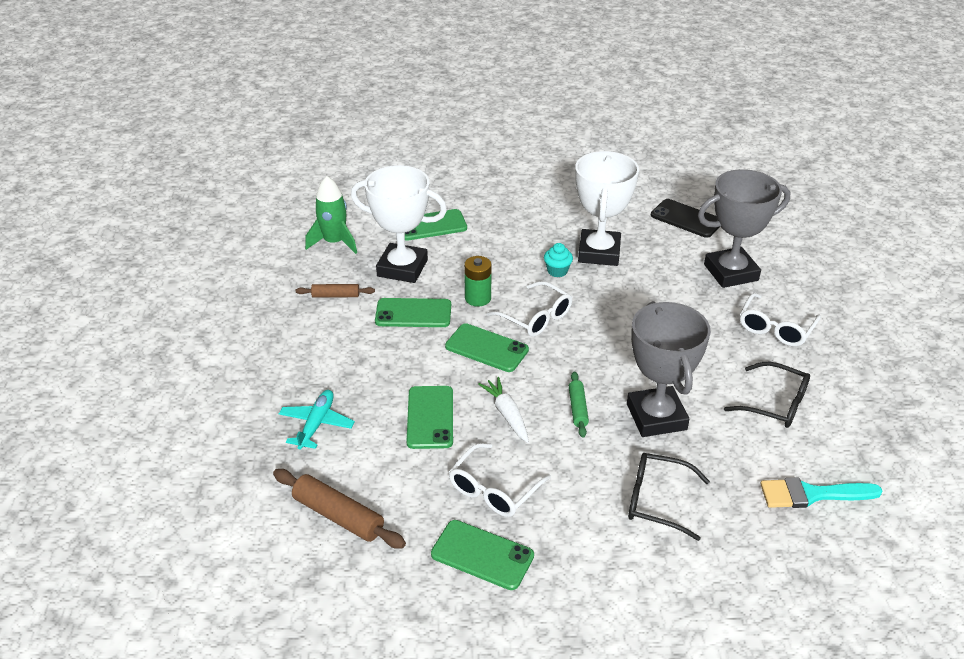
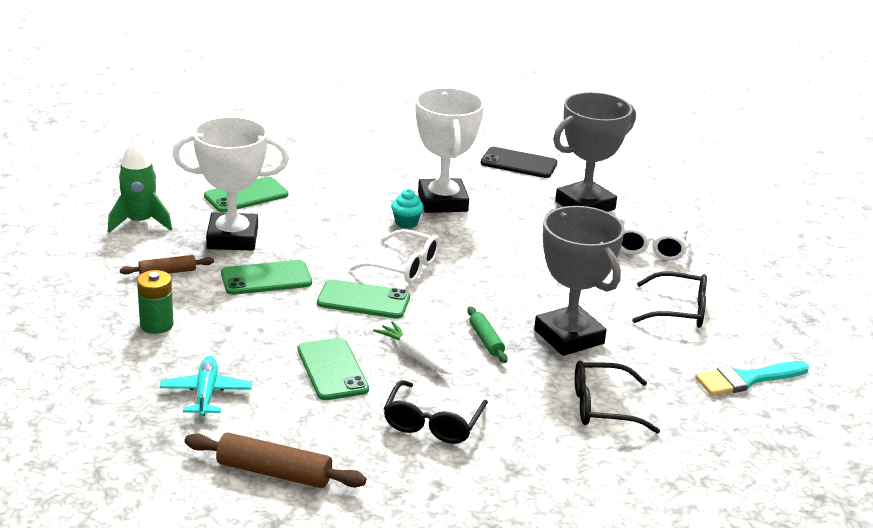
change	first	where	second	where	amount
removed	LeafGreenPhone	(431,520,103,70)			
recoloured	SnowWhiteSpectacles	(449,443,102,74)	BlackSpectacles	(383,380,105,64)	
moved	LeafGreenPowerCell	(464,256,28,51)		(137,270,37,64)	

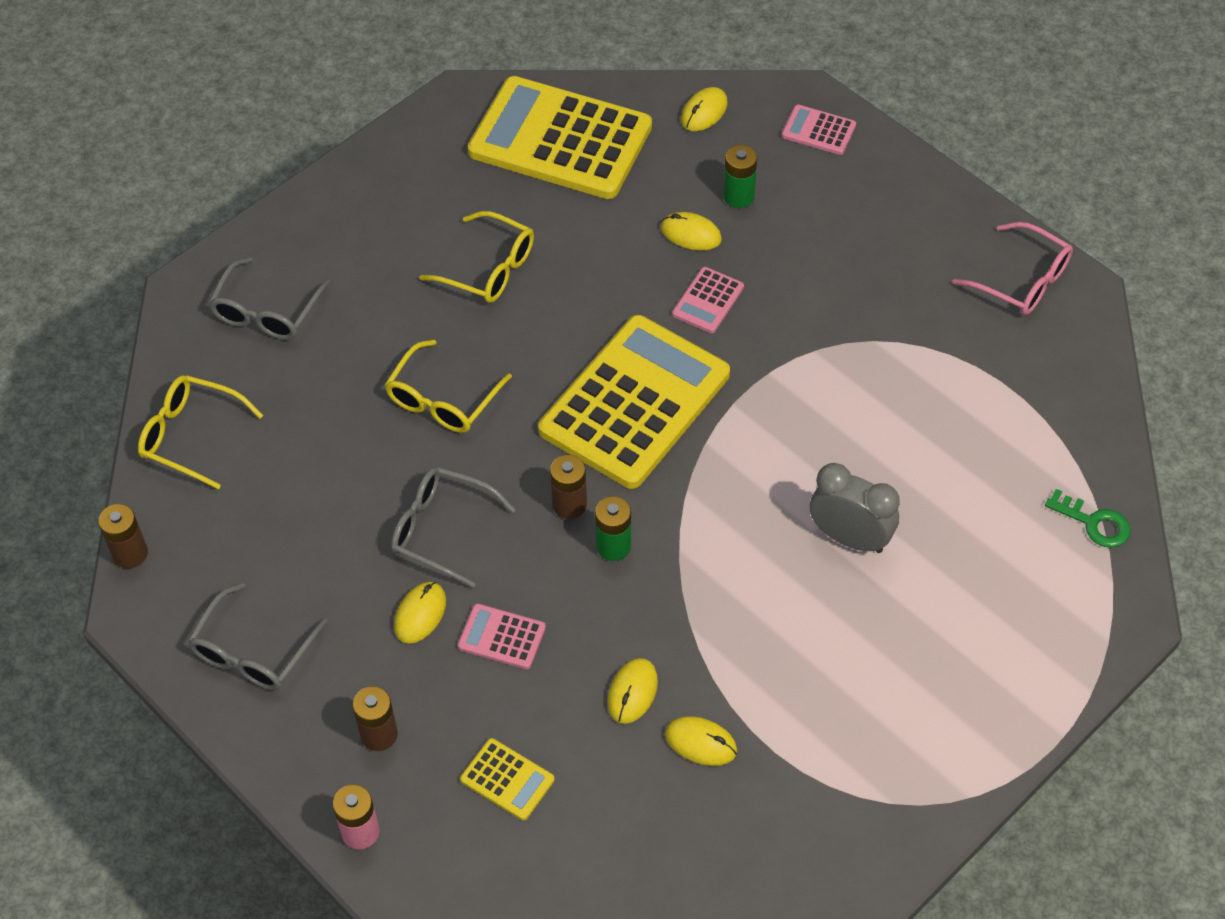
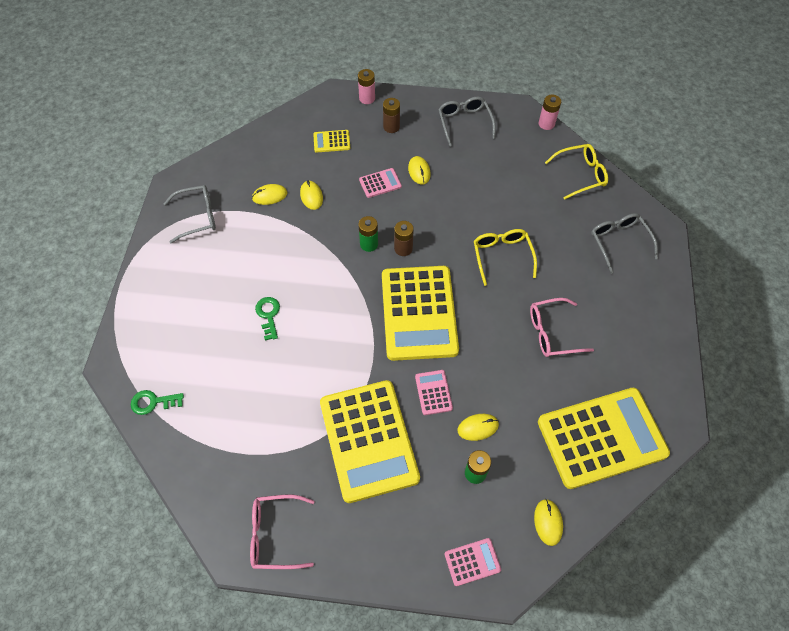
change	first	where	second	where	amount
recoloured	DarkBrownPowerCell	(98,504,50,64)	PinkPowerCell	(539,95,22,35)	
moved	AshGreySpectacles	(391,467,124,121)		(164,185,52,58)	
recoloured	GoldenSpectacles	(419,211,115,92)	PinkSpectacles	(530,298,64,59)	
replaced	AshGreyClock	(810,463,90,90)	LeafGreenKey	(255,297,25,44)	
added			GoldenCalculator	(320,380,100,123)	

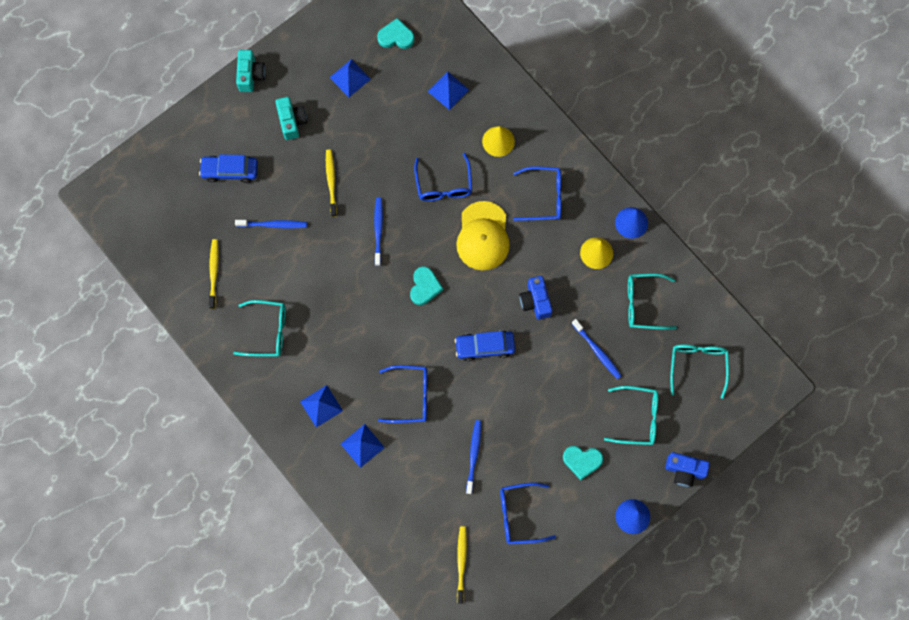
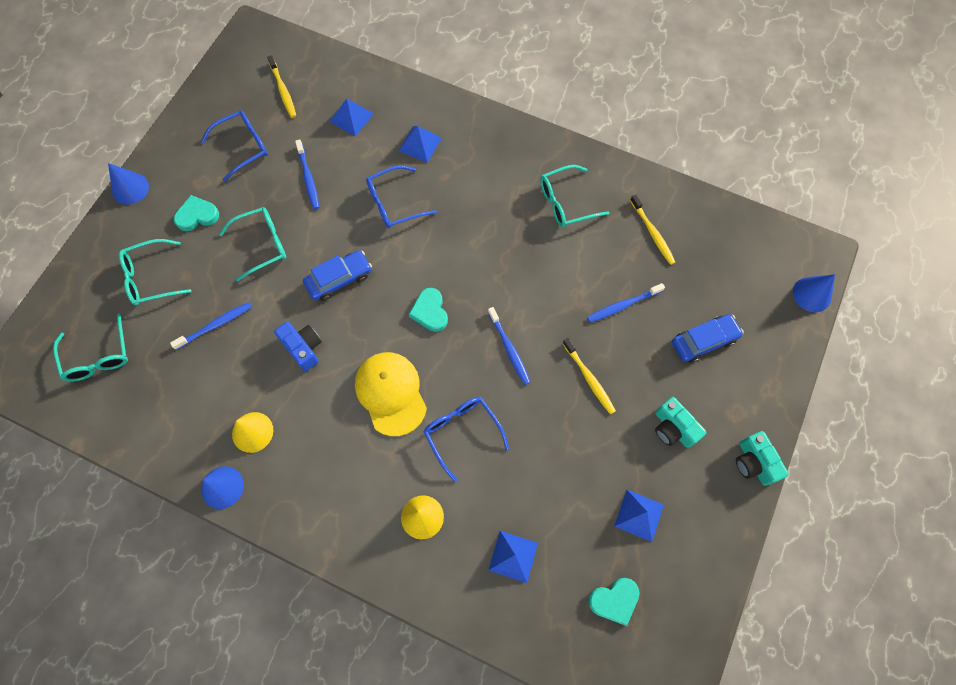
change	first	where	second	where	amount
moved	BlueSolidPyramid	(300,385,43,43)		(329,99,45,37)	
removed	BlueSpectacles	(513,166,48,55)			
turned	BlueToothBrush	(572,319,50,60)		(170,302,82,48)	120 degrees clockwise
moved	TurquoiseSpectacles	(628,273,49,57)		(219,207,67,74)	
removed	BluePhotoCamera	(665,452,45,35)			
added			BlueCone	(793,274,42,38)	

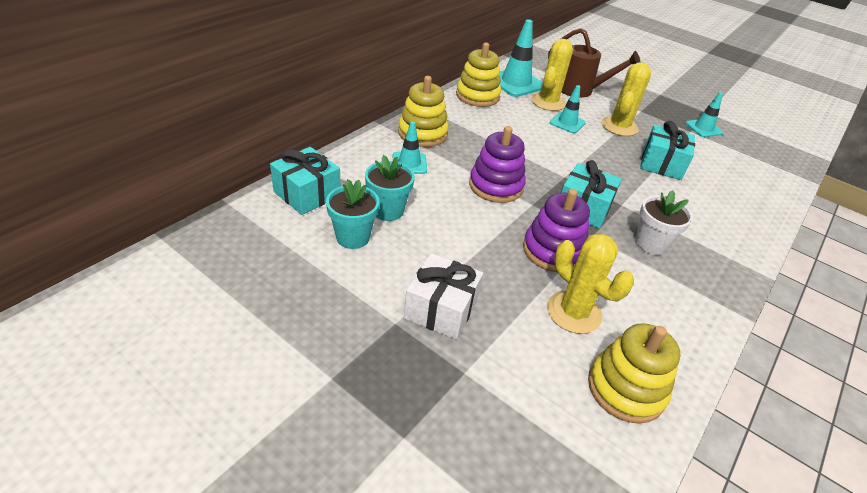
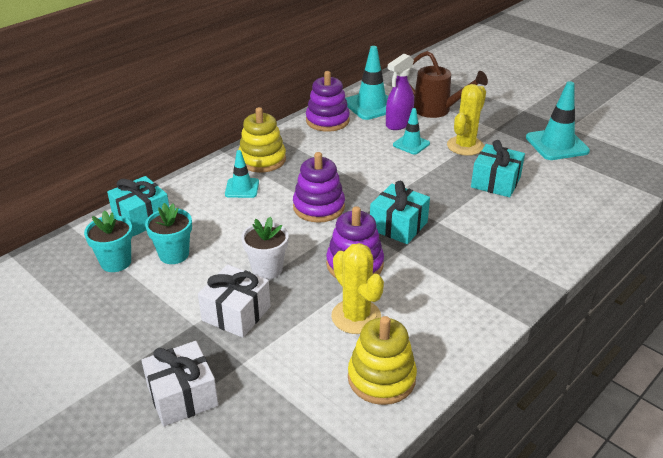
change	first	where	second	where	amount
moved	TurquoisePlantPot	(365,155,50,66)		(84,210,49,62)	
recoloured	GoldenRingStacker	(456,42,45,65)	RoyalPurpleRingStacker	(306,71,44,61)	
replaced	GoldenSaguaroCactus	(531,39,42,72)	RoyalPurpleSprayBottle	(386,54,28,76)	
moved	SnowWhitePlantPot	(635,190,58,65)		(241,216,47,63)	
resized	TurquoiseRoadCone	(685,92,38,45)		(526,81,64,79)	x1.70
added			SnowWhitePresent	(141,341,78,86)	

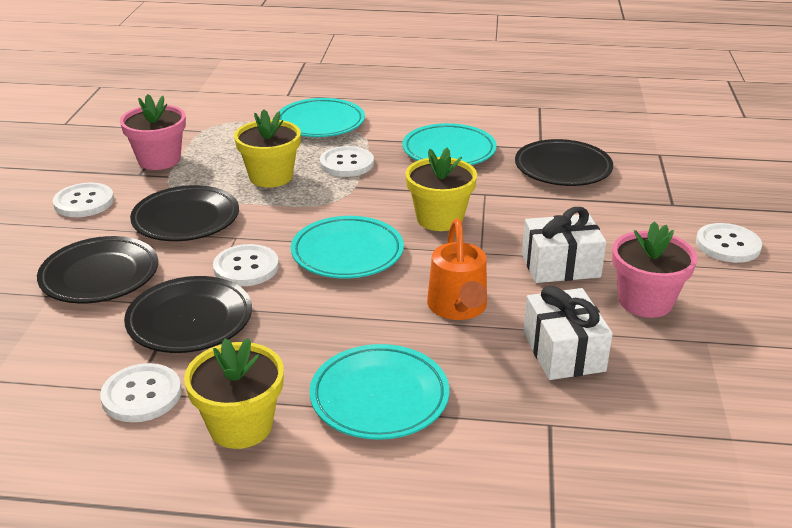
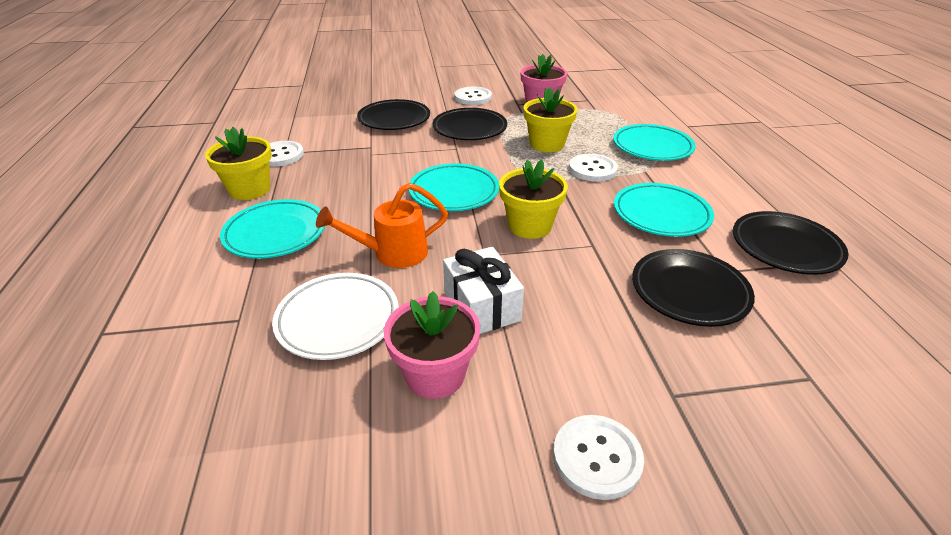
change	first	where	second	where	amount
moved	BlackDinnerPlate	(124,276,128,77)		(733,211,116,64)	
removed	SnowWhiteShirtButton	(213,244,66,42)			
replaced	SnowWhitePresent	(523,286,90,94)	SnowWhiteDinnerPlate	(272,273,127,87)	

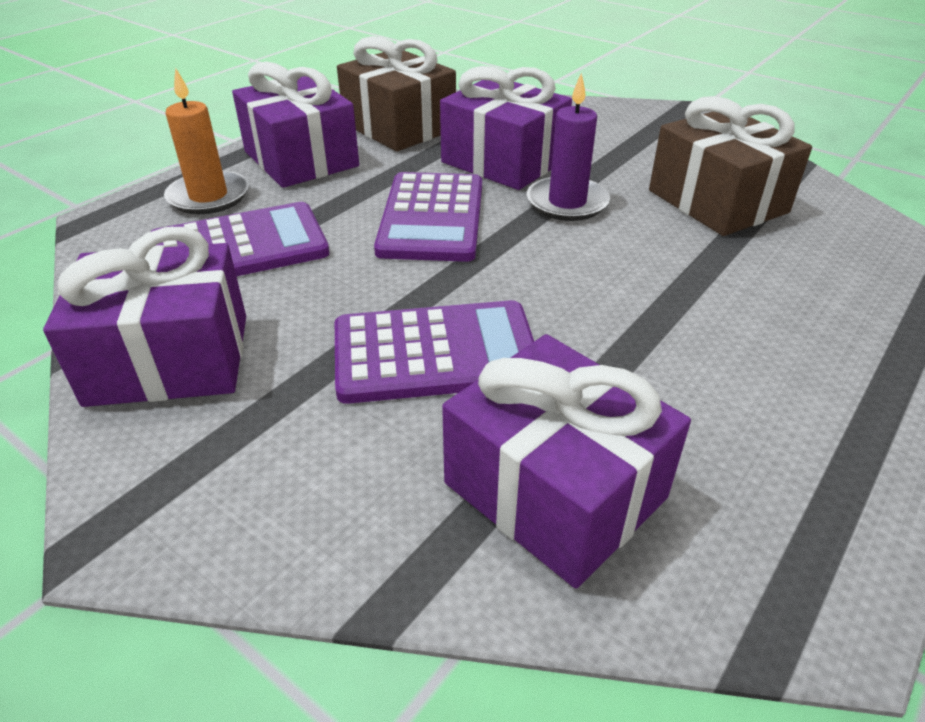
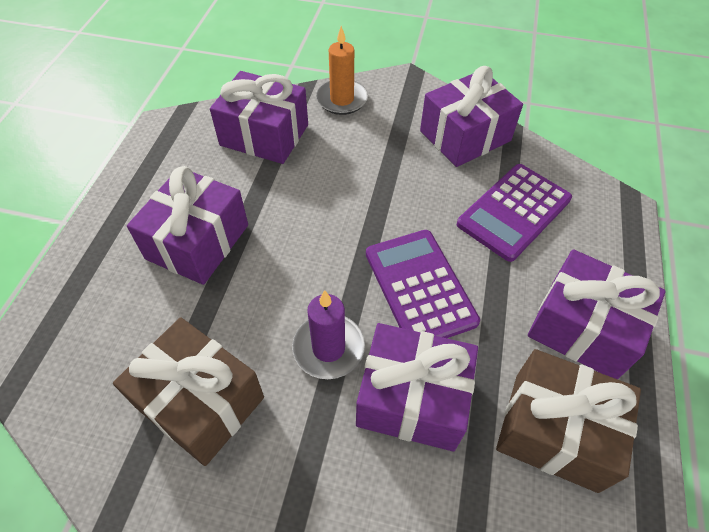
change	first	where	second	where	amount
moved	OrangeColouredCandle	(164,67,85,147)		(316,26,52,89)	
removed	RoyalPurpleCalculator	(335,300,199,104)			
added			RoyalPurplePresent	(127,166,121,119)	

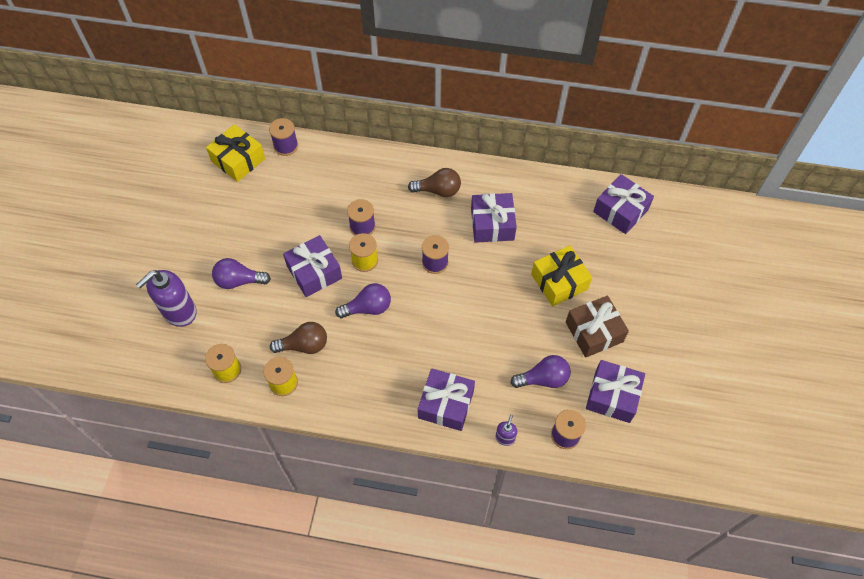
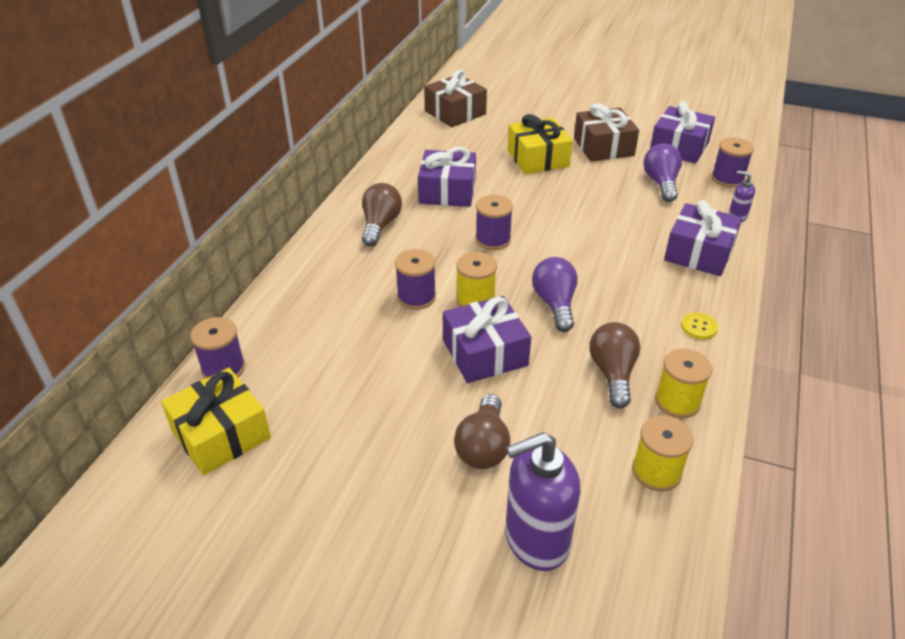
change	first	where	second	where	amount
turned	RoyalPurpleSoapPump	(136,270,60,57)		(505,432,75,139)	105 degrees clockwise
recoloured	RoyalPurpleBulb	(212,258,59,31)	DarkBrownBulb	(454,394,56,75)	
recoloured	RoyalPurplePresent	(593,174,61,60)	DarkBrownPresent	(424,70,63,57)	
added			GoldenShirtButton	(681,313,37,26)	

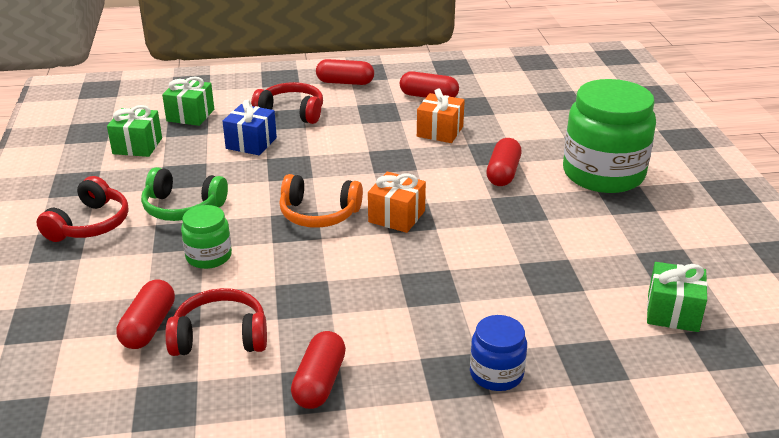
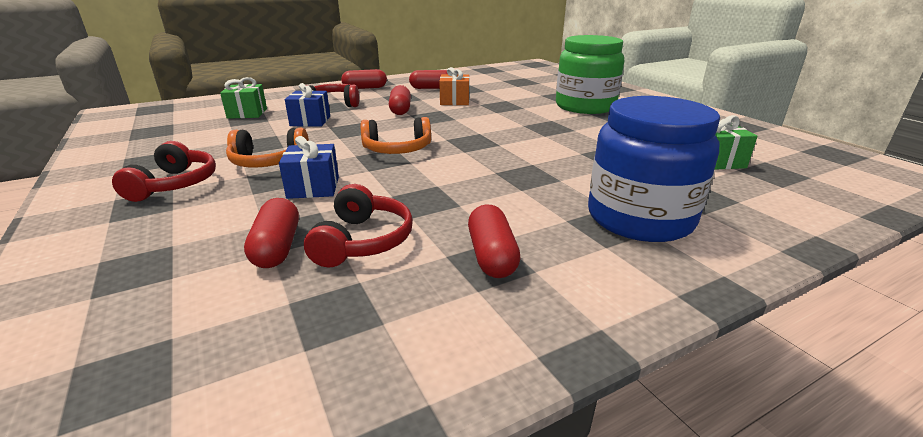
change	first	where	second	where	amount
removed	LeafGreenPresent	(107,105,55,52)			
recoloured	LeafGreenHeadphones	(141,167,87,54)	OrangeColouredHeadphones	(226,128,83,39)	
turned	RedHeadphones	(165,288,102,68)		(304,184,109,83)	120 degrees clockwise
replaced	LeafGreenJar	(181,205,51,64)	BluePresent	(279,136,60,63)	
removed	OrangeColouredPresent	(368,172,58,61)			
resized	BlueJar	(470,315,57,76)		(588,96,132,146)	x2.04
moved	RedCapsule	(486,138,36,48)		(389,85,22,30)	

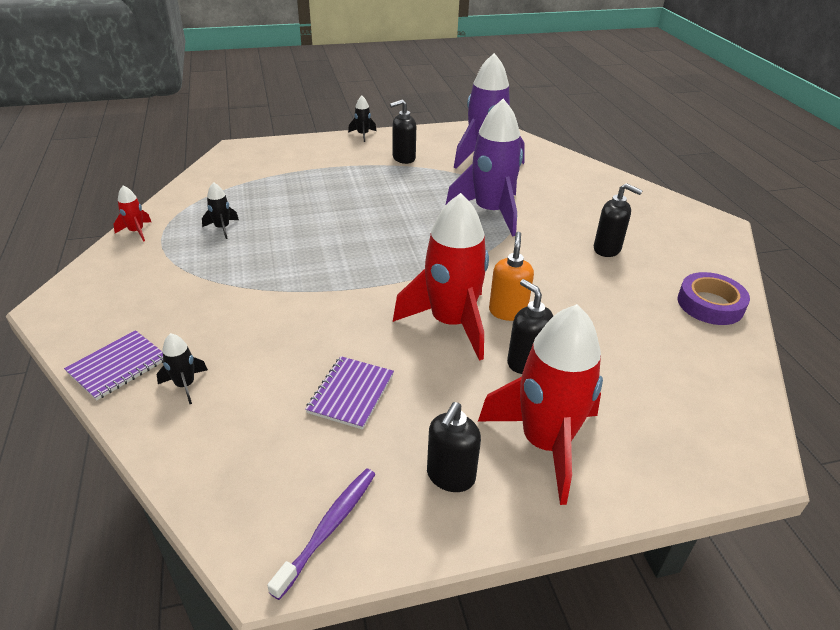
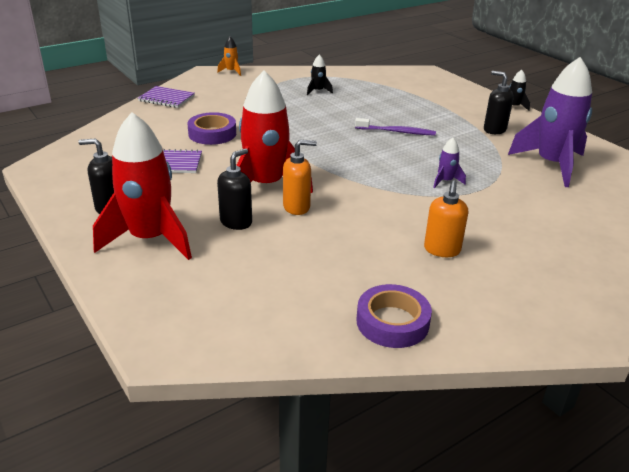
change	first	where	second	where	amount
removed	RedToyRocket	(113,185,38,57)			
removed	BlackToyRocket	(157,333,51,71)			
moved	RoyalPurpleToothBrush	(267,469,108,131)		(355,118,81,18)	
resized	RoyalPurpleToyRocket	(446,99,77,138)		(433,138,33,50)	x0.42
recoloured	BlackSoapPump	(594,183,49,74)	OrangeColouredSoapPump	(424,180,44,77)	
added			RoyalPurpleRollOfTape	(187,112,49,33)	
added			OrangeColouredToyRocket	(217,37,24,39)	

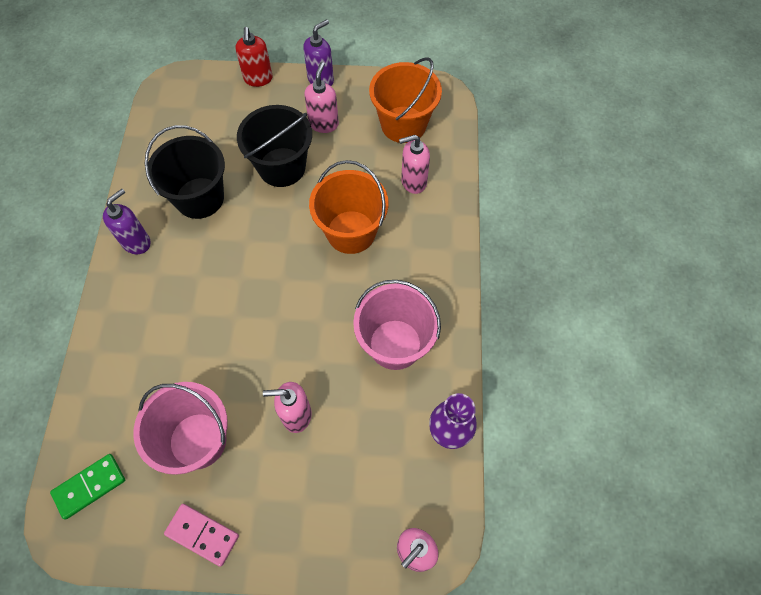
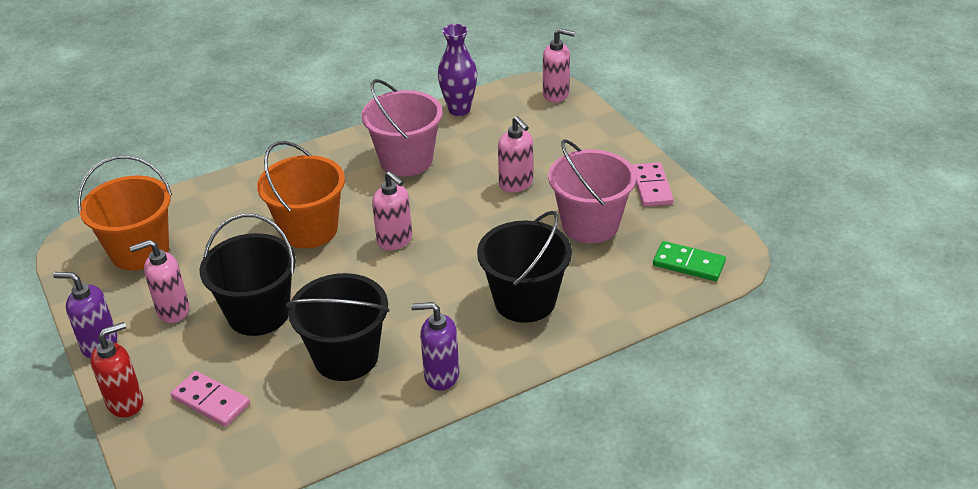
change	first	where	second	where	amount
moved	PinkSoapPump	(399,135,31,59)		(372,171,40,79)	
added			PinkDominoTile	(171,371,79,56)	
added			BlackPail	(477,211,95,112)	

